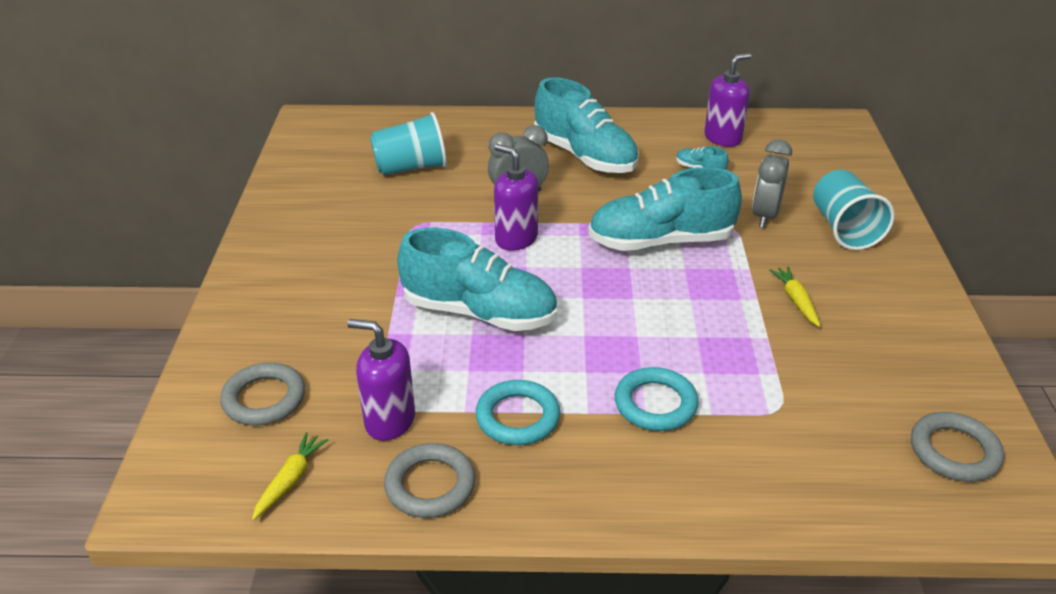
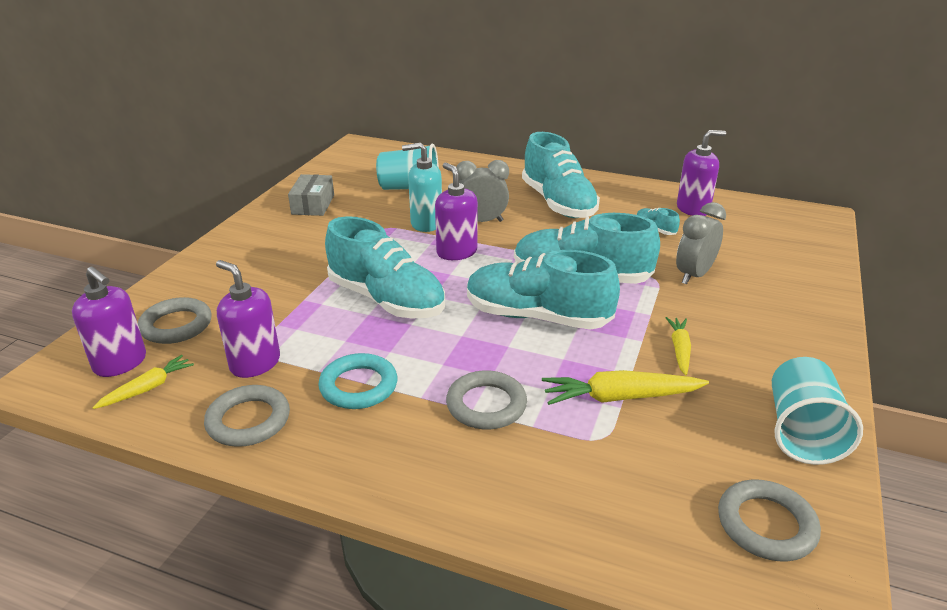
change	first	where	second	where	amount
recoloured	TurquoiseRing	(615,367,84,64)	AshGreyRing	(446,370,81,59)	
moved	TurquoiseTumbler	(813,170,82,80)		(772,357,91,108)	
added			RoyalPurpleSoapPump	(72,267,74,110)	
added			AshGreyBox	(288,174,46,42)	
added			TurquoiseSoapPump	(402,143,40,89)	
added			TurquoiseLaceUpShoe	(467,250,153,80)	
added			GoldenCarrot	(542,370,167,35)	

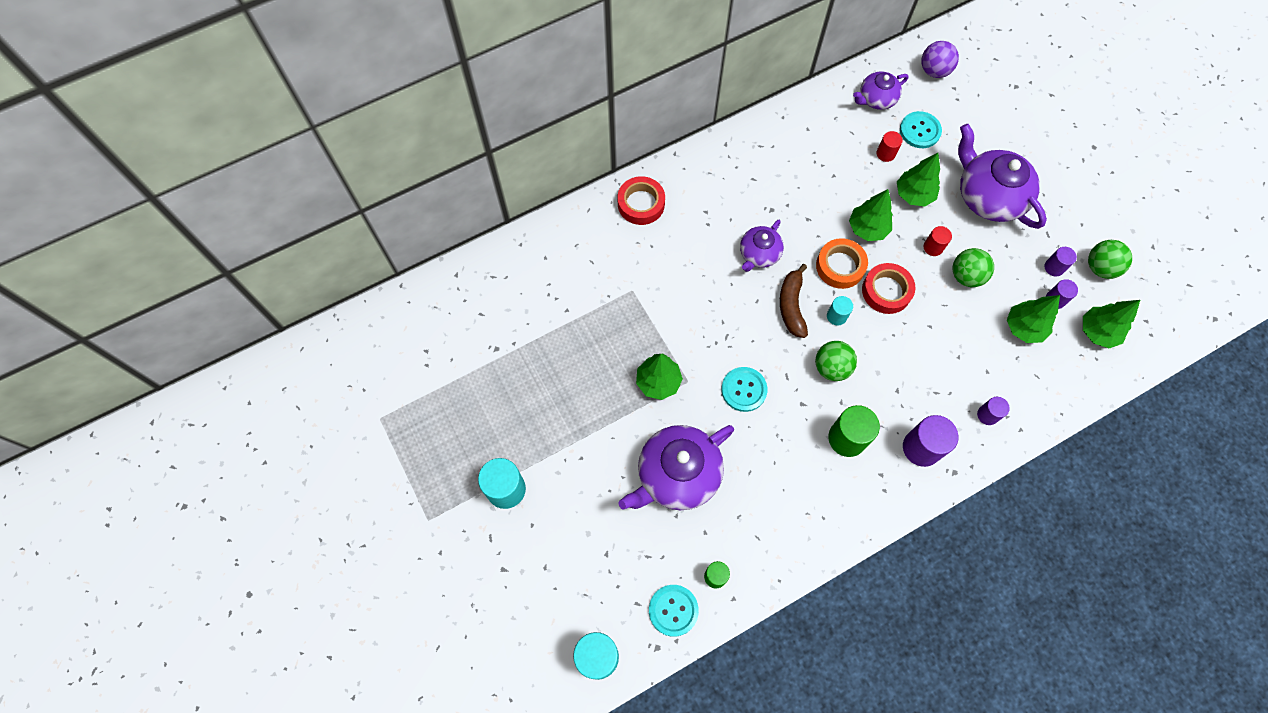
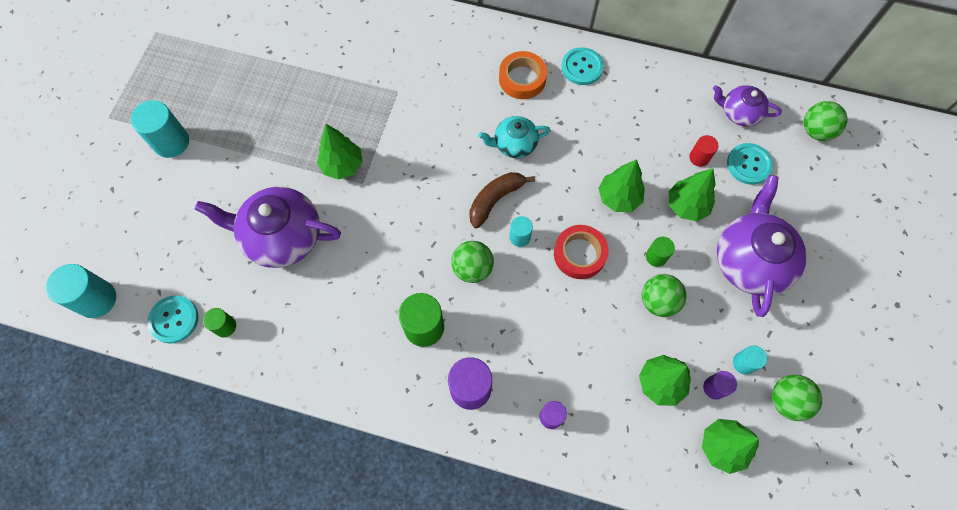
change	first	where	second	where	amount
removed	RedRollOfTape	(617,176,48,49)			
moved	TurquoiseShirtButton	(721,367,47,45)		(561,47,43,38)	
recoloured	RoyalPurpleTeapot	(740,220,44,52)	TurquoiseTeapot	(478,116,73,42)	
moved	OrangeColouredRollOfTape	(816,238,52,51)		(499,51,48,48)	
recoloured	RoyalPurpleBall	(921,41,38,37)	LeafGreenBall	(804,101,44,40)	
recoloured	RedSolidCylinder	(924,226,28,30)	LeafGreenSolidCylinder	(646,237,29,30)	
recoloured	RoyalPurpleSolidCylinder	(1044,247,33,30)	TurquoiseSolidCylinder	(733,346,34,29)	

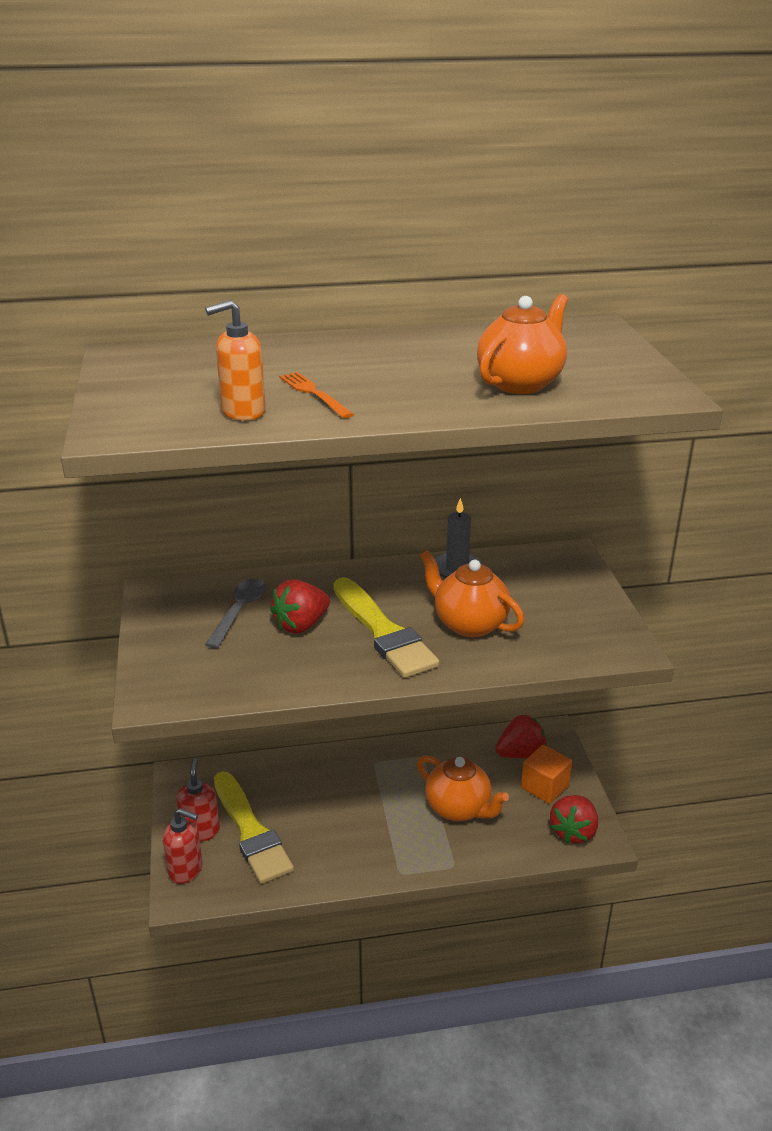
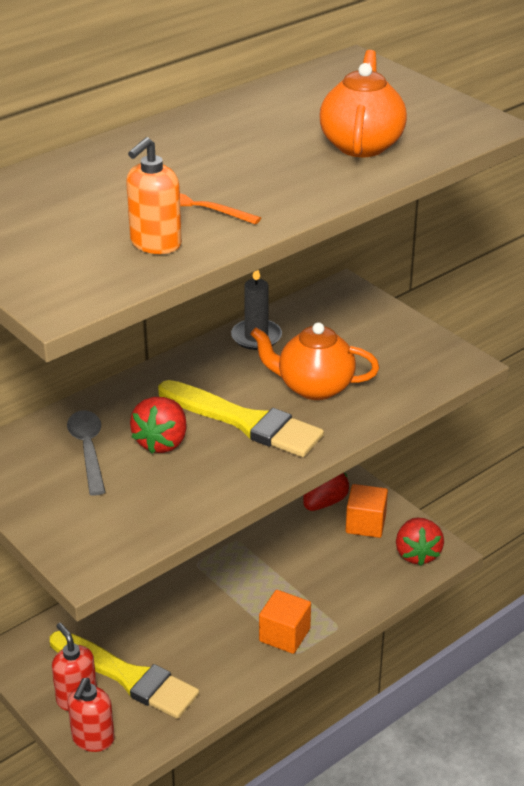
change	first	where	second	where	amount
turned	RedSoapPump	(163,808,39,76)		(68,678,47,74)	120 degrees clockwise
removed	OrangeColouredTeapot	(417,755,92,66)			
added			OrangeColouredSolidCube	(259,590,52,64)	

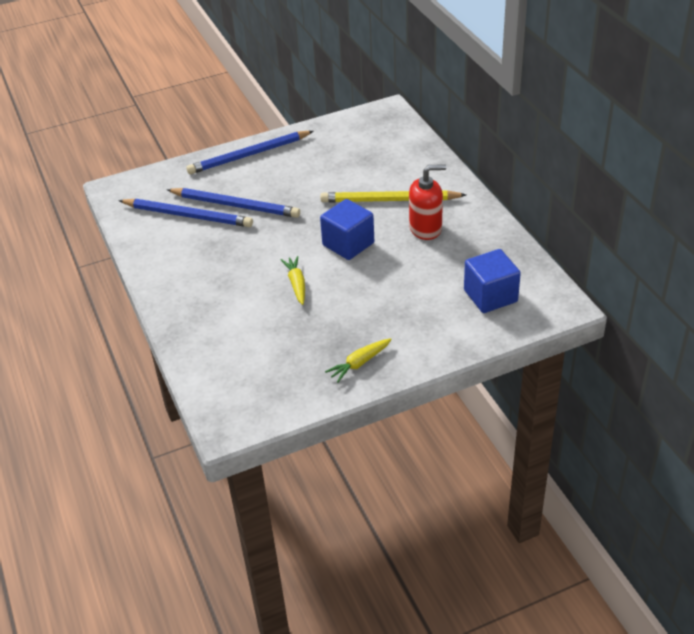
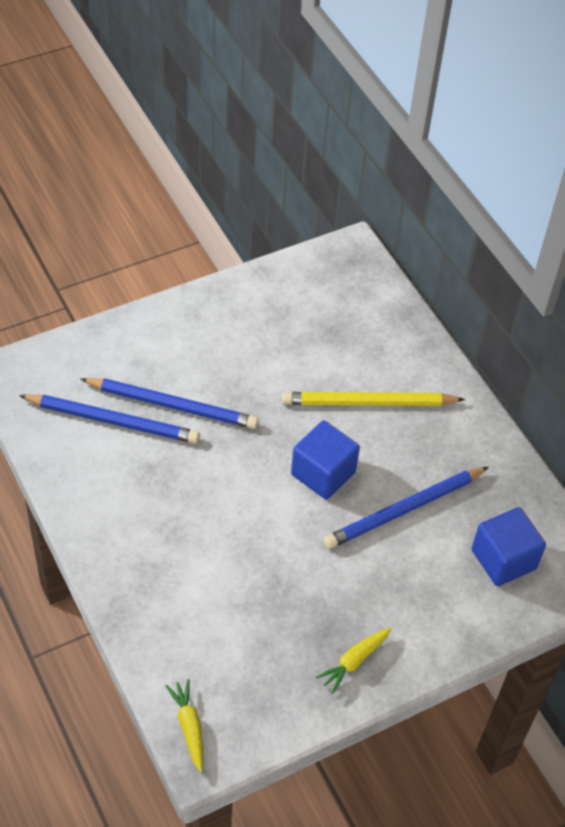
change	first	where	second	where	amount
moved	BlueWoodenPencil	(186,131,127,43)		(324,467,164,82)	
moved	GoldenCarrot	(281,256,24,49)		(165,679,38,93)	
removed	RedSoapPump	(409,164,37,76)			

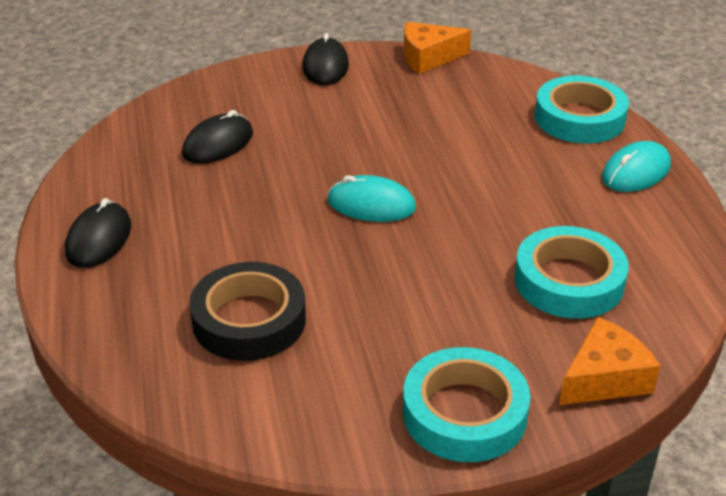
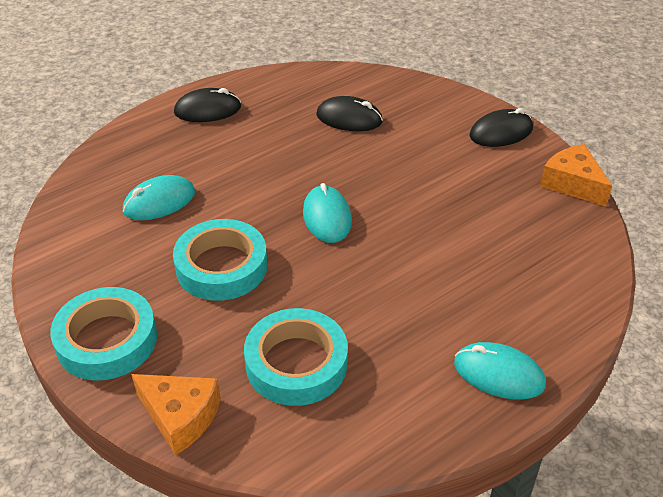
change	first	where	second	where	amount
replaced	BlackRollOfTape	(189,262,117,99)	TurquoiseComputerMouse	(123,175,72,45)	
moved	TurquoiseRollOfTape	(535,76,94,67)		(173,219,94,82)	

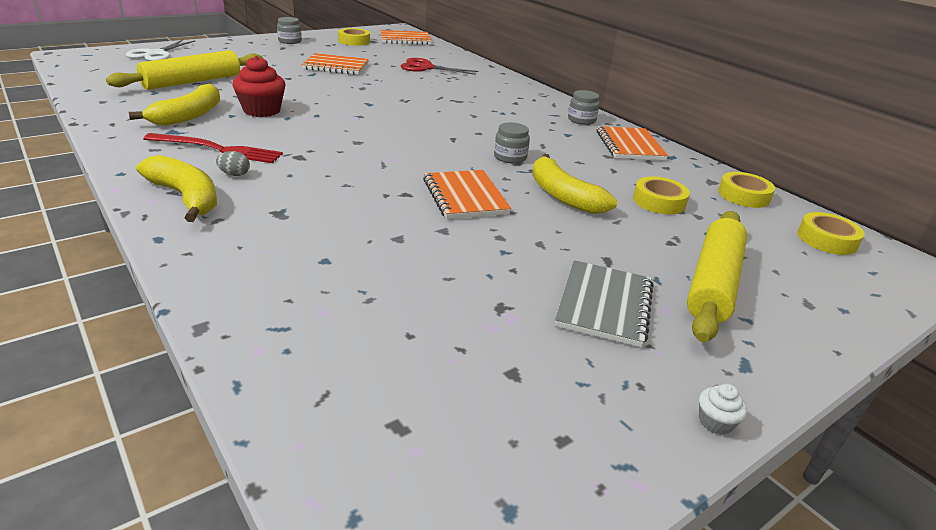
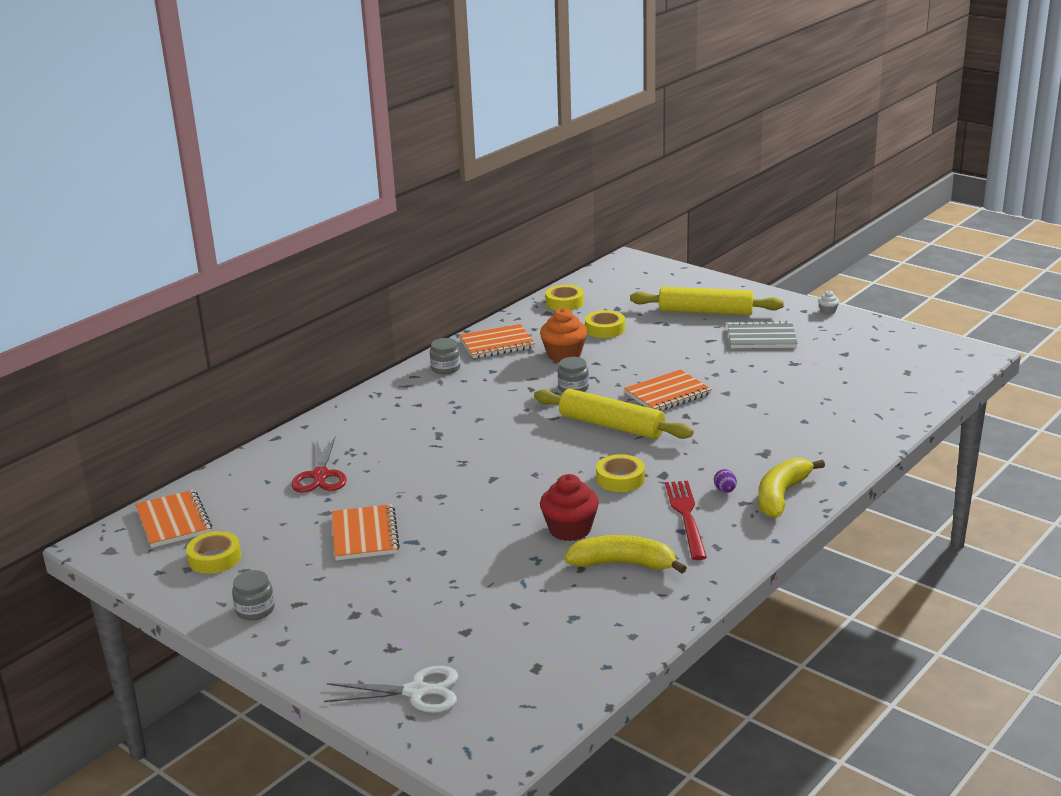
change	first	where	second	where	amount
moved	GoldenPastryRoller	(106,50,157,40)		(534,389,159,50)	
recoloured	AshGreyToyEgg	(216,151,34,25)	RoyalPurpleToyEgg	(714,469,23,24)	
removed	GoldenBananaFruit	(532,154,85,60)			
moved	GoldenRollOfTape	(797,212,68,43)		(596,454,49,38)	
added			OrangeColouredCupcake	(540,308,47,54)	

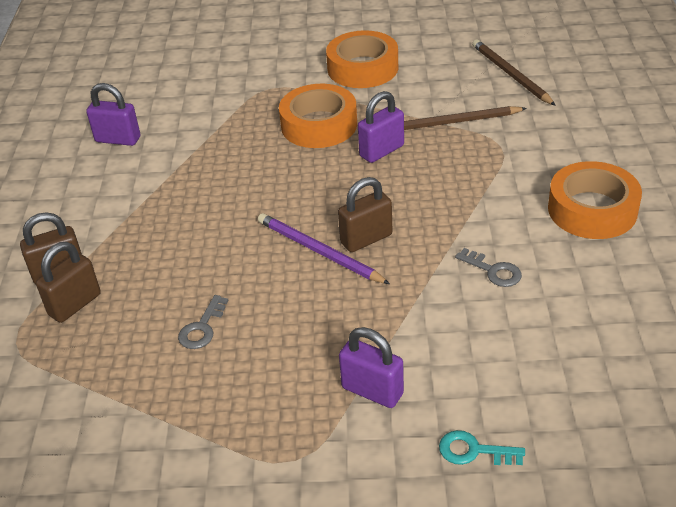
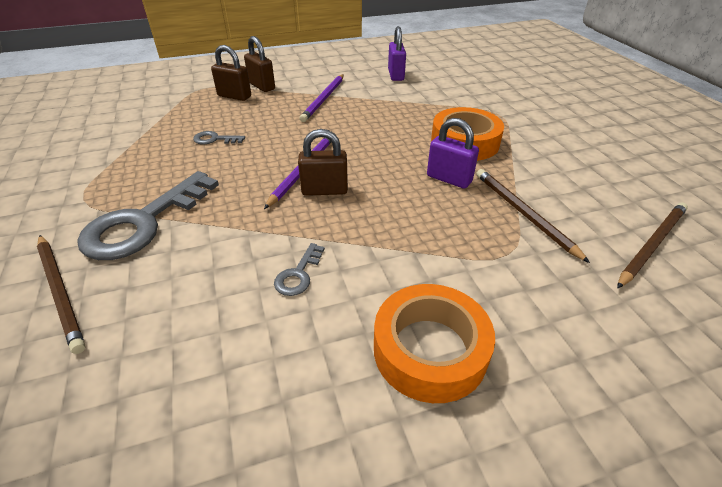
change	first	where	second	where	amount
removed	OrangeColouredRollOfTape	(326,30,72,58)			
turned	DarkBrownPadlock	(338,177,55,75)		(298,129,50,67)	45 degrees counterclockwise
replaced	RoyalPurplePadlock	(339,327,65,81)	AshGreyKey	(77,171,142,89)	
replaced	TurquoiseKey	(439,430,86,35)	DarkBrownWoodenPencil	(37,235,49,119)	
added			RoyalPurpleWoodenPencil	(300,74,44,48)	

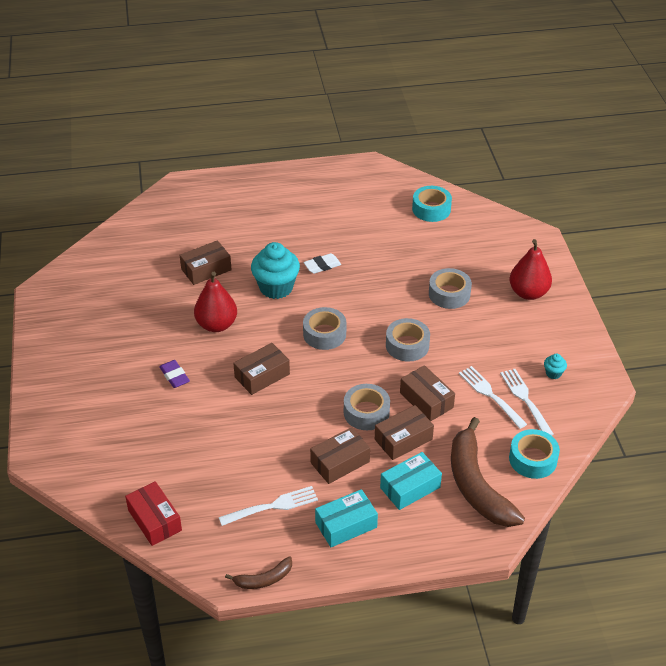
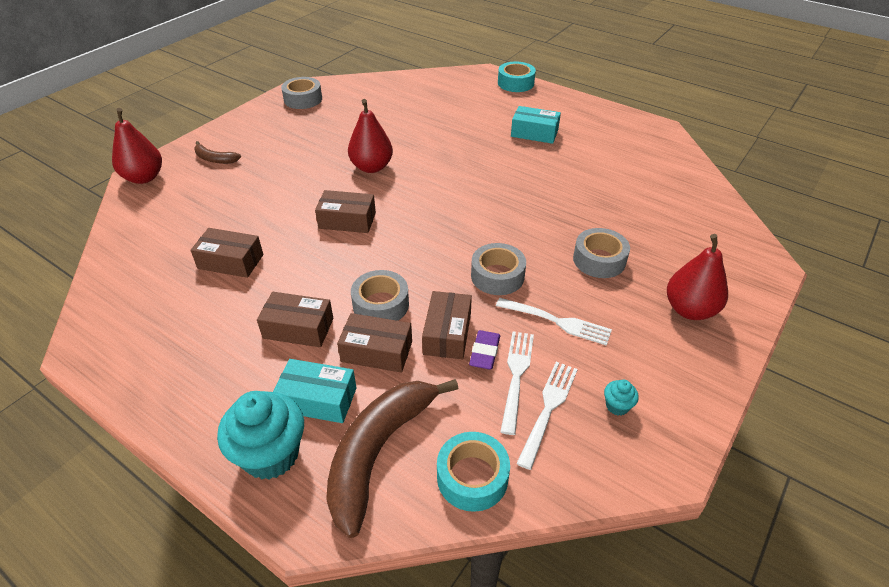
change	first	where	second	where	amount
removed	RedBox	(125,481,57,65)			
moved	RoyalPurpleGumEraser	(159,360,31,28)		(469,330,31,40)	
moved	DarkBrownBox	(180,240,52,45)		(190,228,73,50)	
moved	SnowWhiteDinnerFork	(219,486,99,40)		(496,298,116,48)	
moved	DarkBrownBananaFruit	(225,556,67,33)		(194,141,47,23)	
moved	TurquoiseCupcake	(251,242,49,57)		(217,391,87,89)	
removed	SnowWhiteGumEraser	(303,253,38,21)			
moved	AshGreyRollOfTape	(303,307,43,43)		(281,77,41,32)	
moved	TurquoiseBox	(315,489,63,58)		(511,106,50,38)	
moved	TurquoiseRollOfTape	(412,186,40,36)		(498,62,38,30)	
added			RedToyPear	(112,108,50,76)	

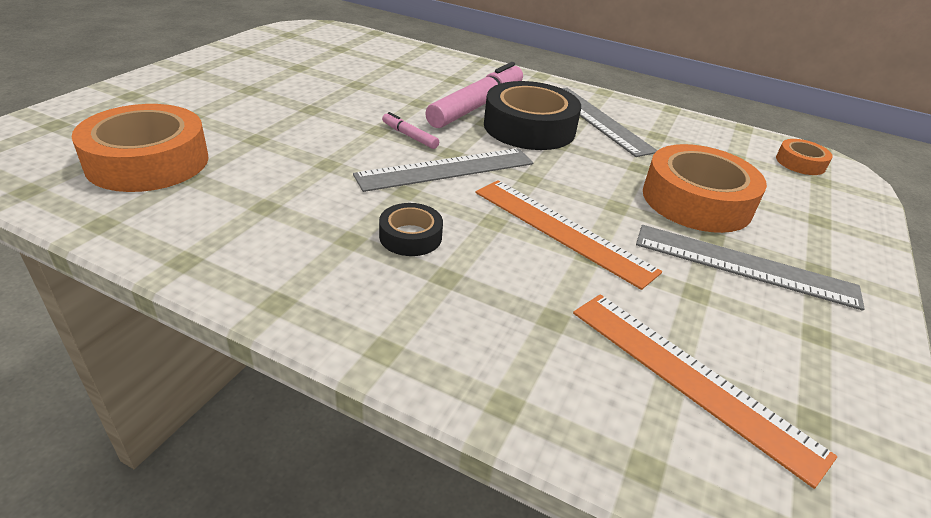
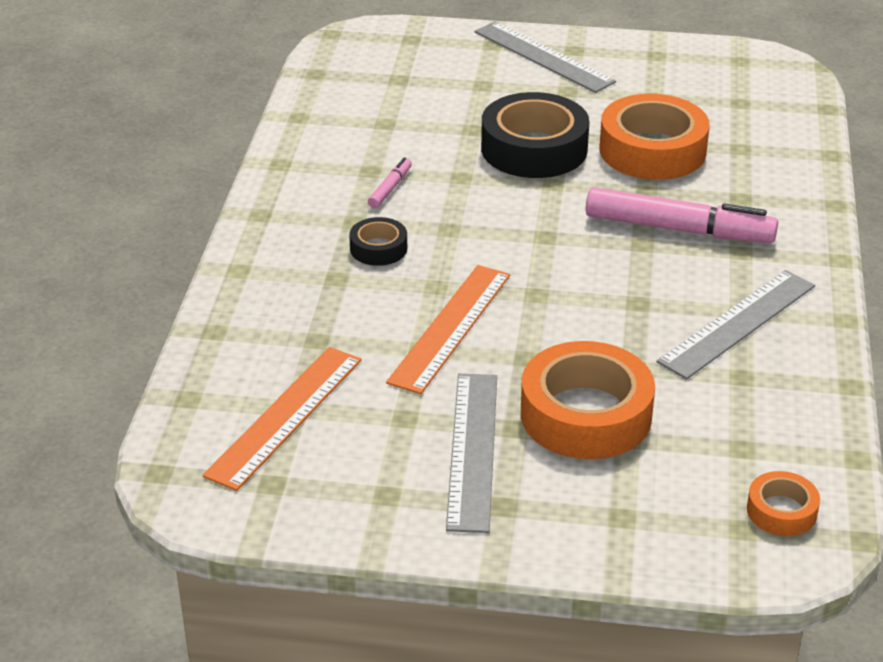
change	first	where	second	where	amount
moved	OrangeColouredRollOfTape	(71,104,138,88)		(599,94,111,86)	
moved	AshGreyMeasuringStick	(353,148,180,44)		(475,22,141,71)	
moved	PinkMarker	(382,112,57,37)		(368,157,44,51)	
moved	BlackRollOfTape	(484,81,97,69)		(481,92,108,86)	

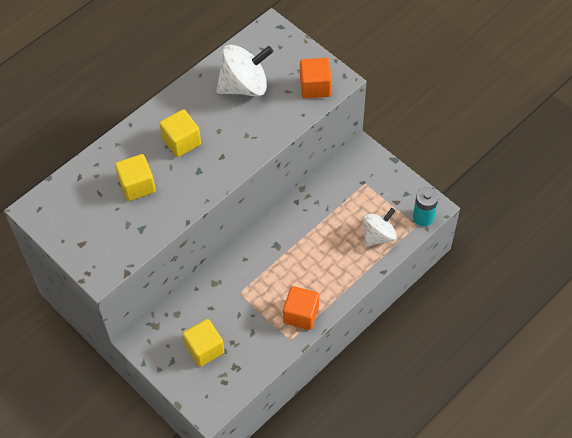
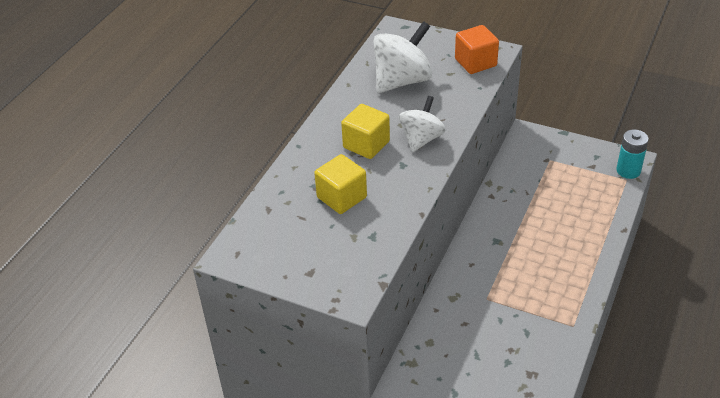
change	first	where	second	where	amount
removed	GoldenSolidCube	(183,319,42,48)			
removed	OrangeColouredSolidCube	(283,286,36,44)			
moved	SnowWhiteToyTop	(363,208,34,39)		(399,96,47,56)	

